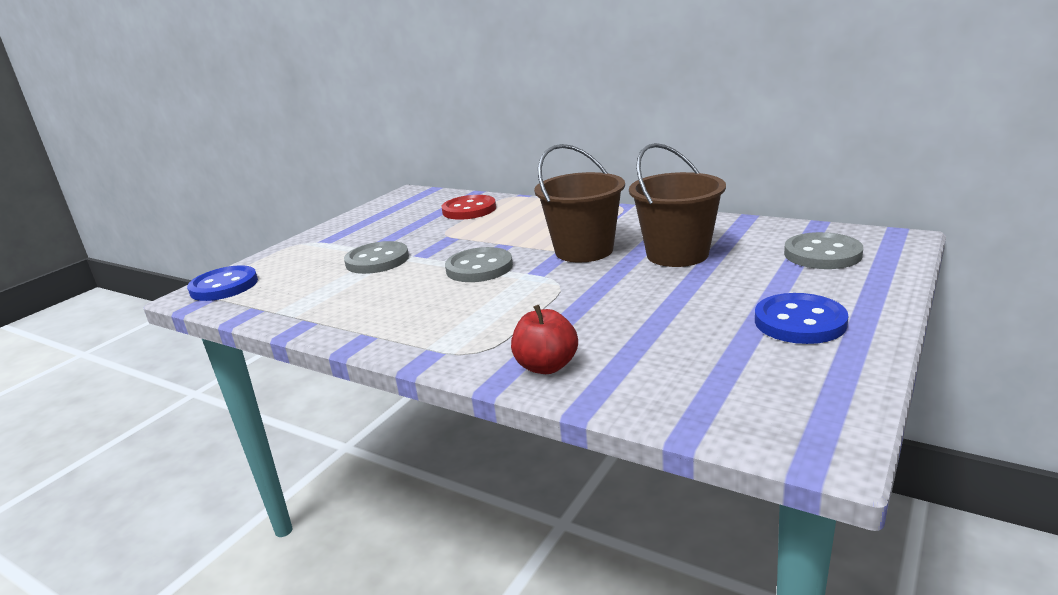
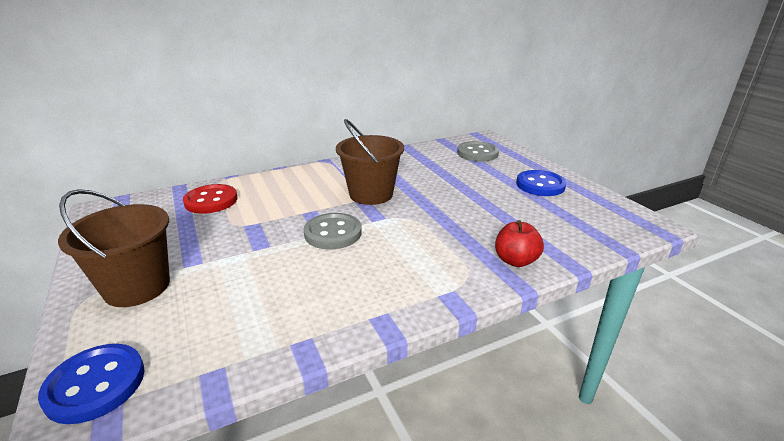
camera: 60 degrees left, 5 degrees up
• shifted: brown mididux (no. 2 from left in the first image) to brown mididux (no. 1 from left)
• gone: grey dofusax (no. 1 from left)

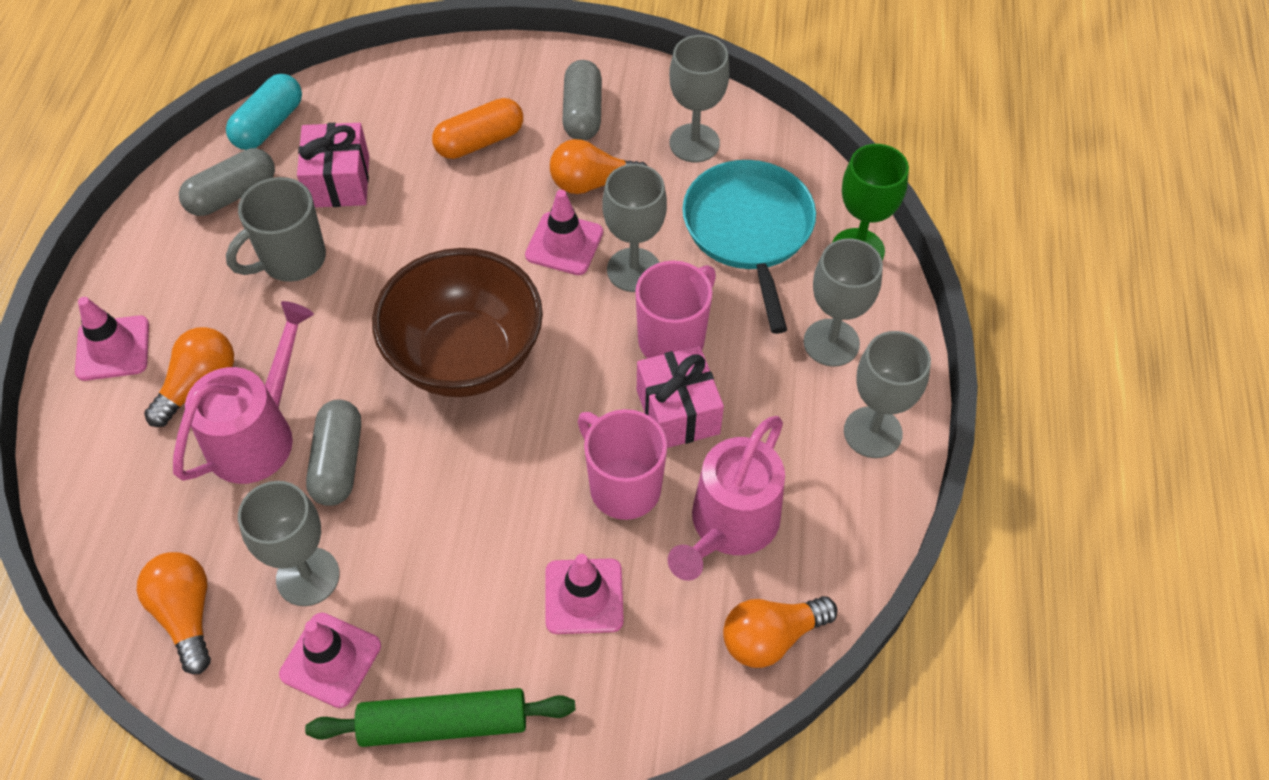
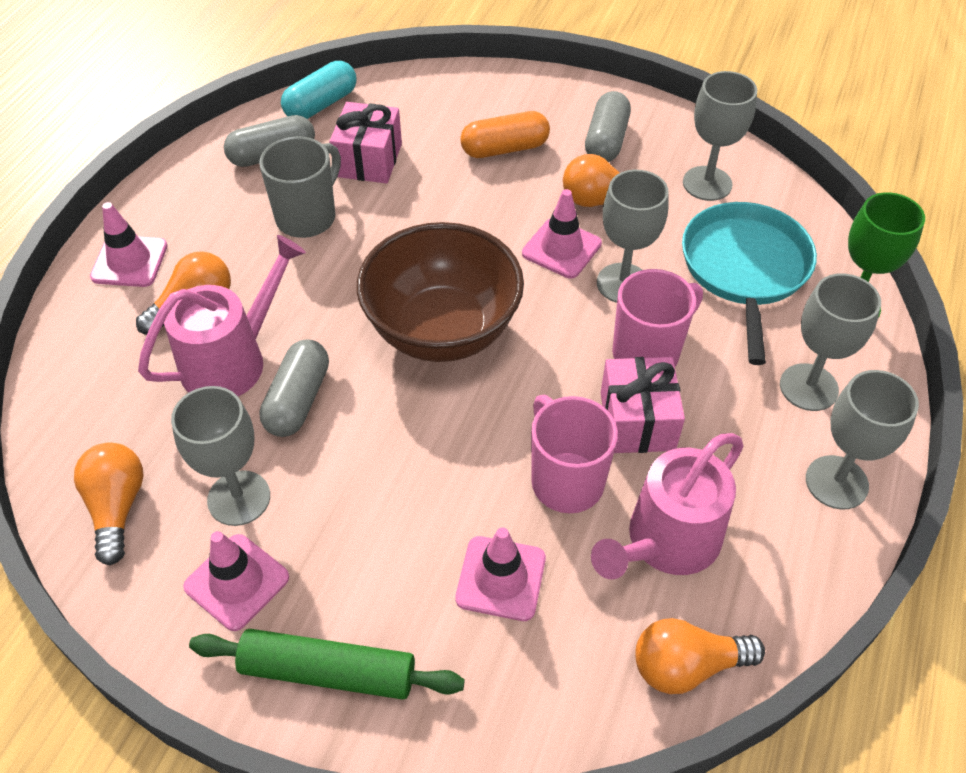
camera: 15 degrees right, 5 degrees down
• rotated: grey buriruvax 150 degrees clockwise

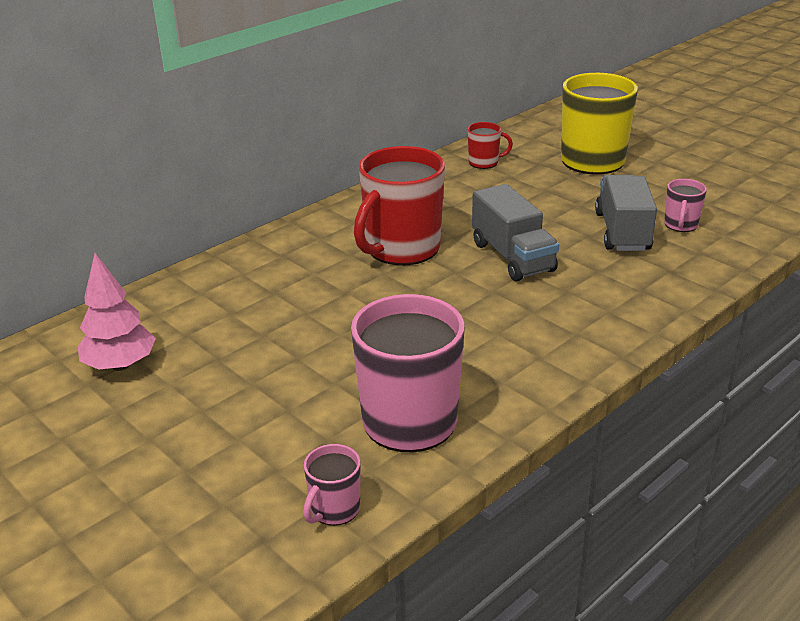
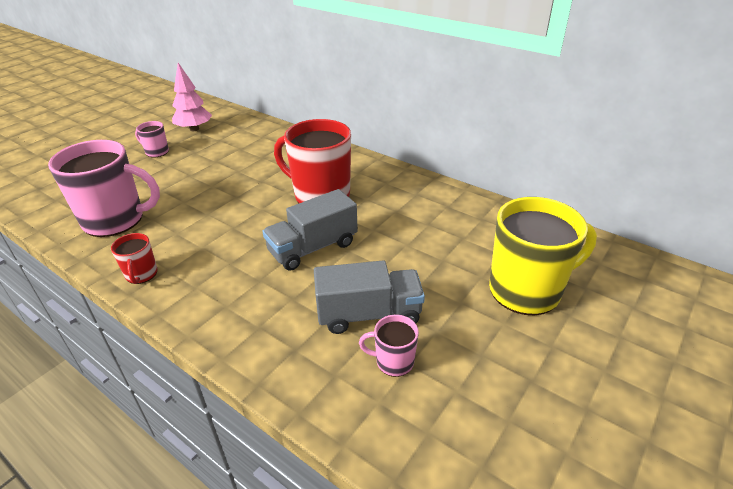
camera: 80 degrees right, 5 degrees up
• shifted: red buriruvax (no. 2 from left in the first image) to red buriruvax (no. 1 from left)
• shifted: pink buriruvax (no. 1 from left in the first image) to pink buriruvax (no. 2 from left)

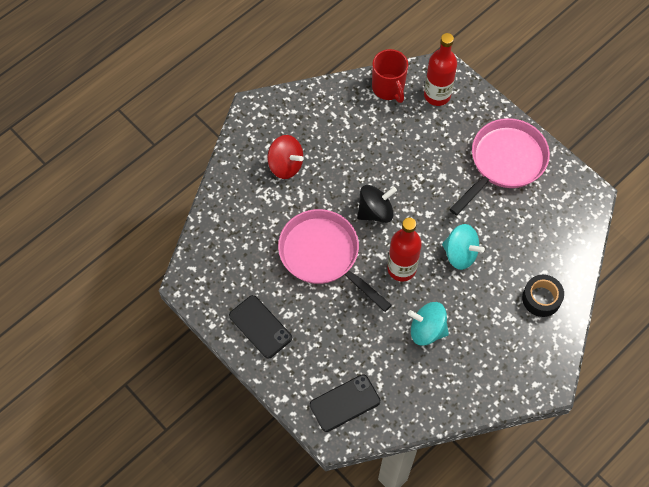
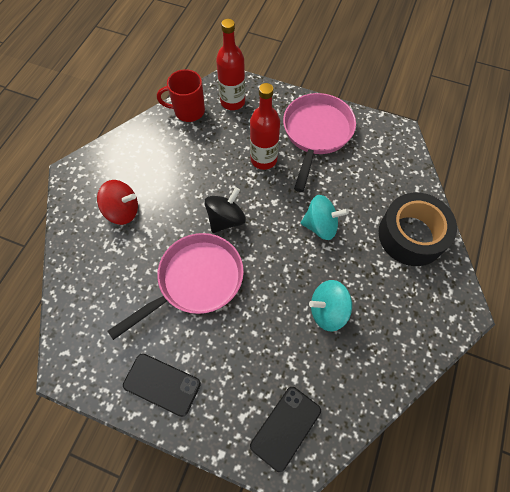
camera: 25 degrees left, 0 degrees up
• rotated: red buriruvax 135 degrees clockwise
• rotated: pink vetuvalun (no. 1 from left) 120 degrees clockwise
• shifted: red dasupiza (no. 1 from left in the first image) to red dasupiza (no. 2 from left)
• scaled: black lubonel x1.74

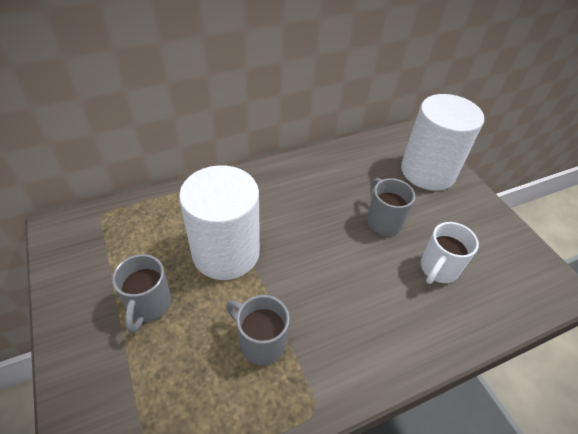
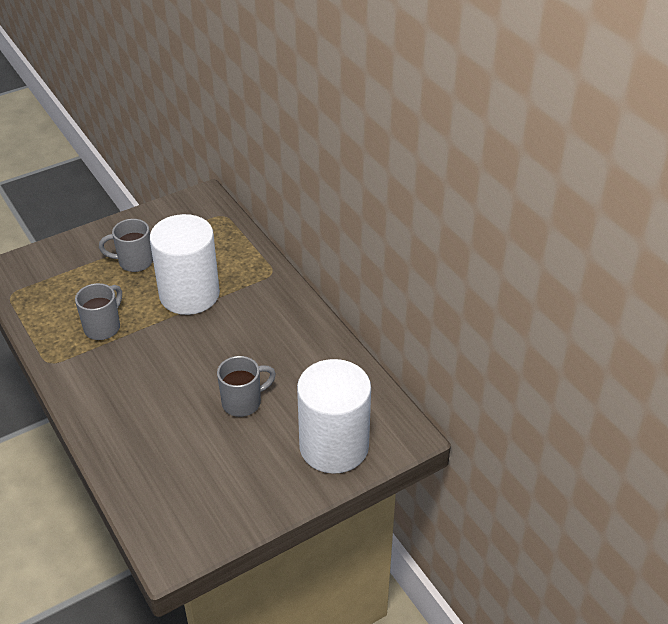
camera: 85 degrees right, 5 degrees down
• gone: white buriruvax

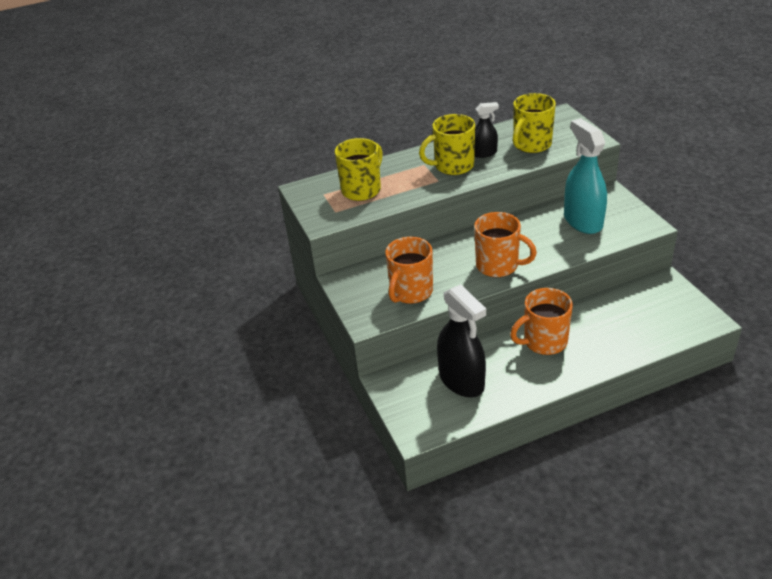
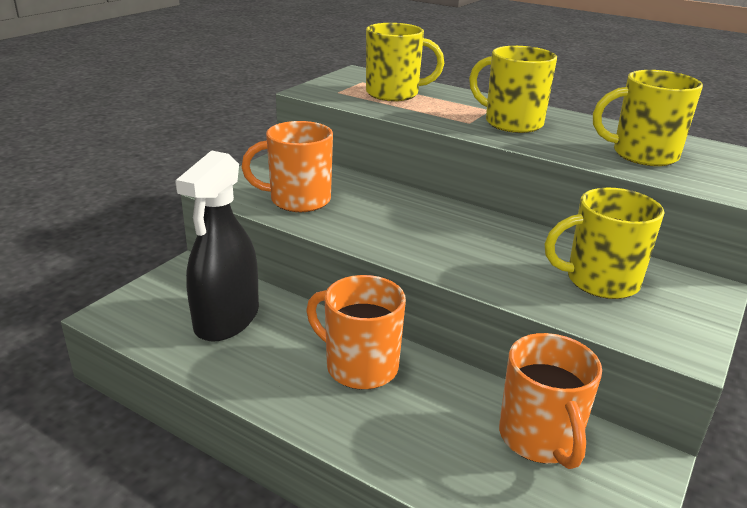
camera: 50 degrees right, 10 degrees down
• gone: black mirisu (no. 2 from left)
• swapped: turquoise mirisu to yellow buriruvax (no. 3 from left)
• shifted: orange buriruvax (no. 2 from left in the first image) to orange buriruvax (no. 3 from left)

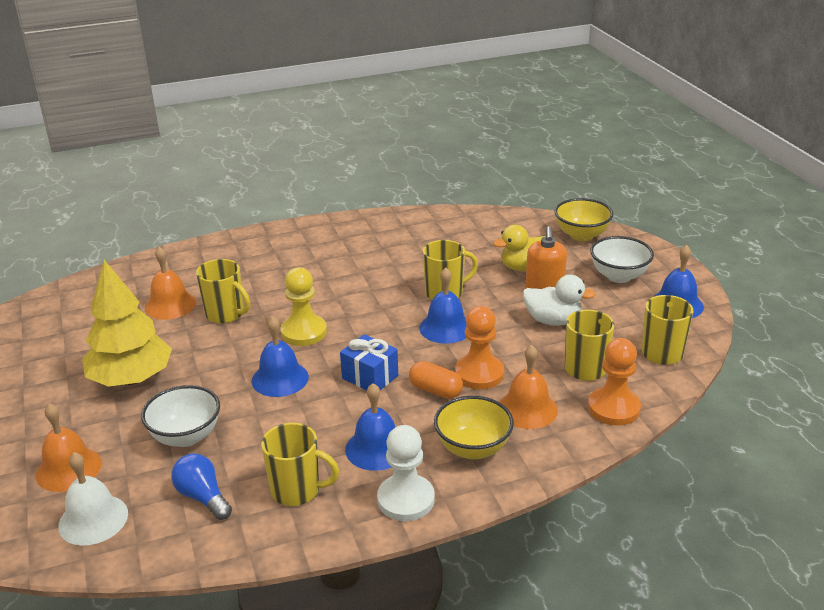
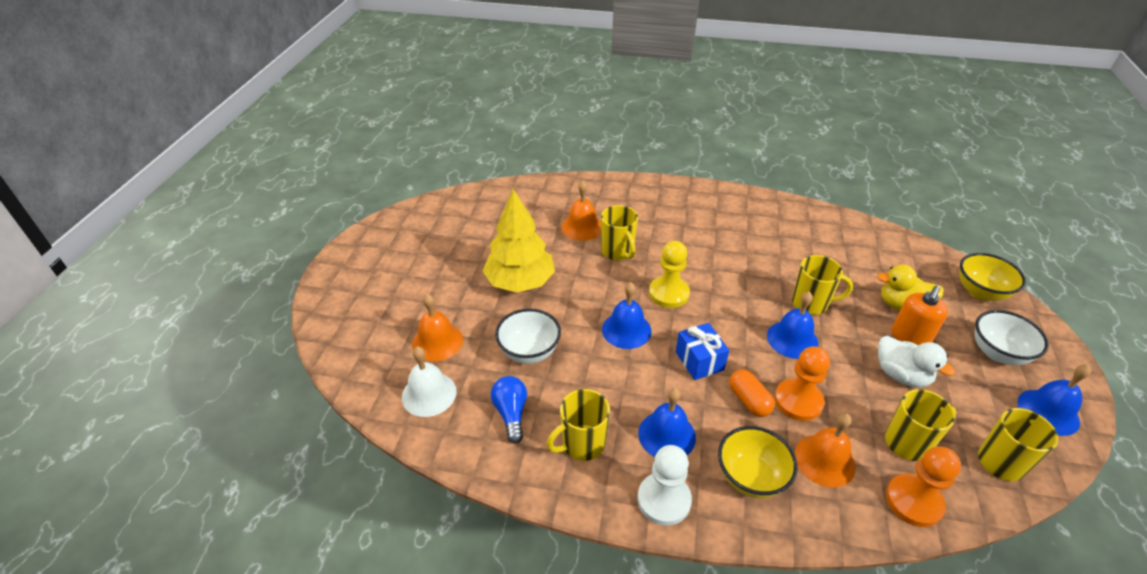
camera: 30 degrees right, 10 degrees up
• rotated: yellow buriruvax (no. 2 from left in the first image) 105 degrees clockwise

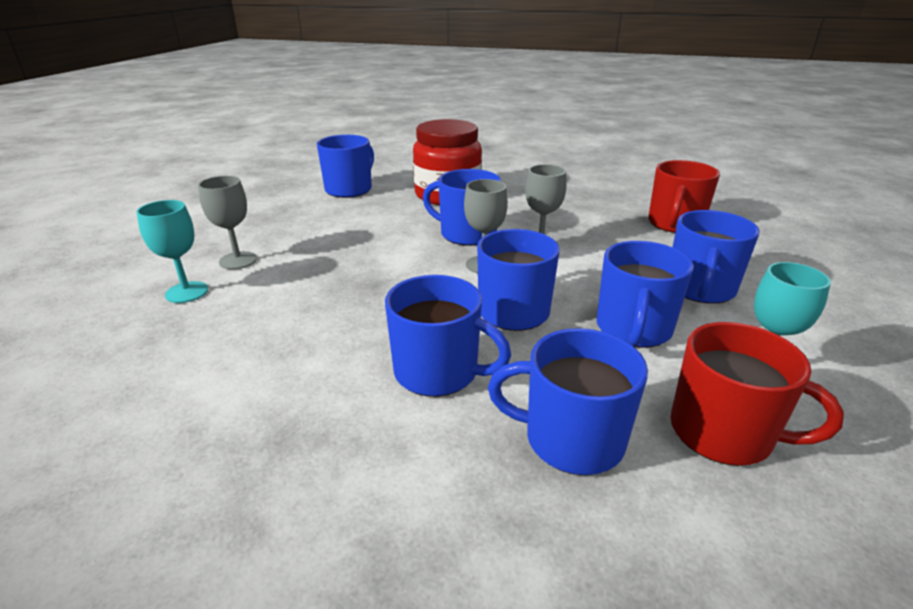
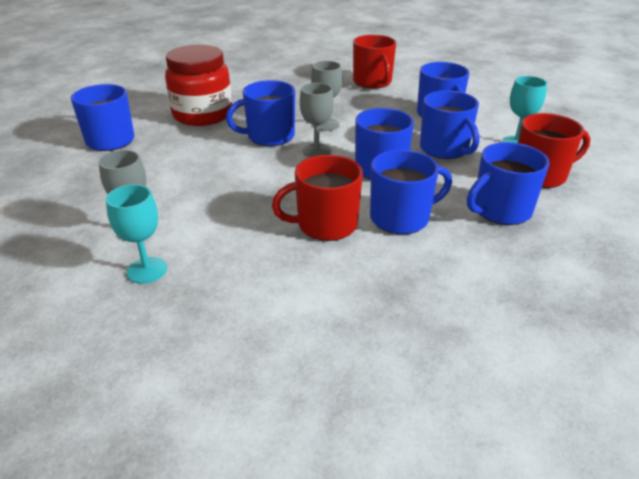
camera: 45 degrees left, 5 degrees up
• new: red buriruvax (no. 1 from left)

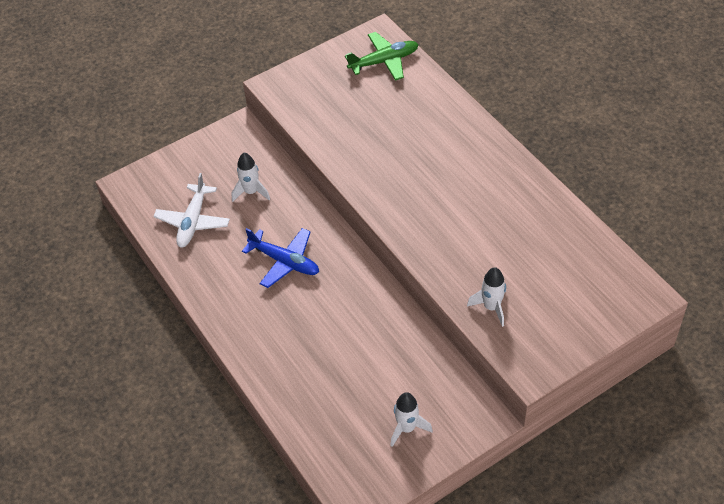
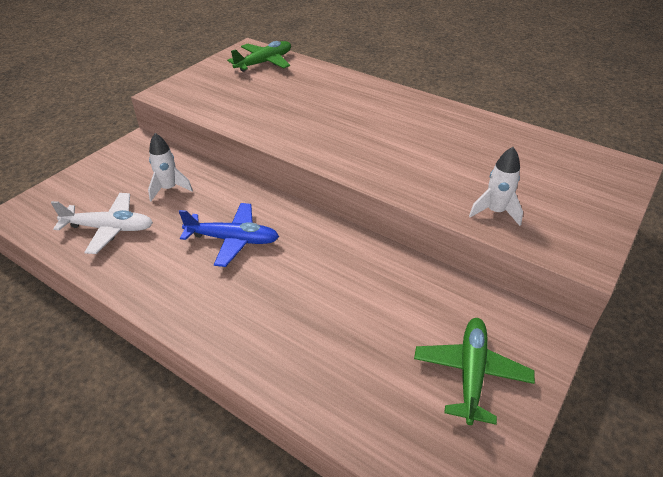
camera: 25 degrees left, 10 degrees down
• rotated: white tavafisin 75 degrees counterclockwise
• swapped: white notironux (no. 2 from left) to green tavafisin (no. 2 from left)

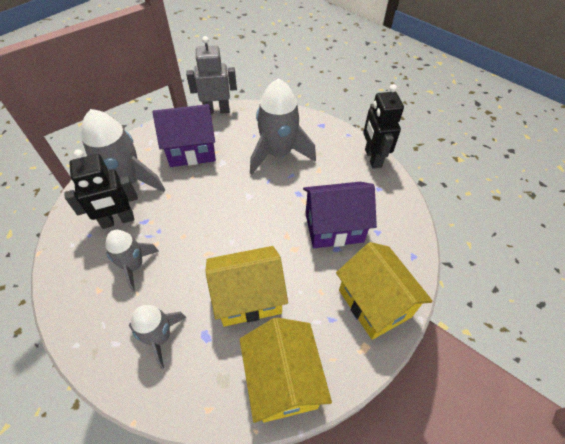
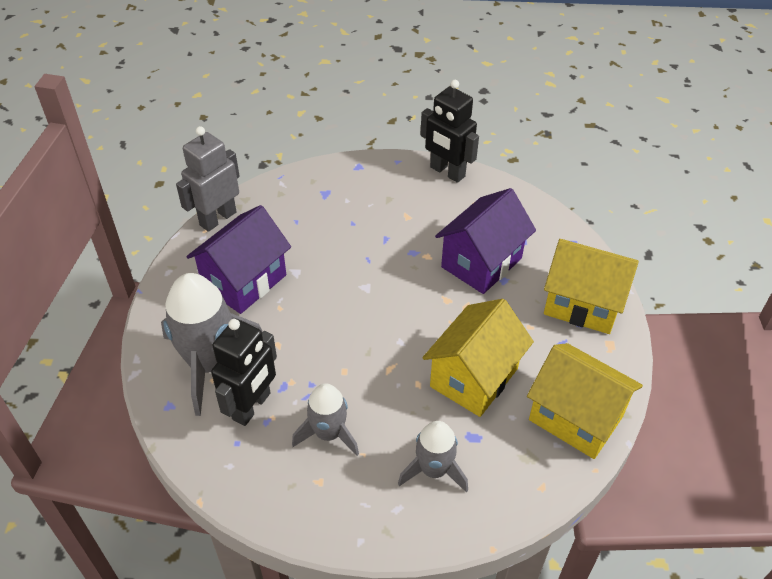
camera: 40 degrees left, 5 degrees down
• gone: grey notironux (no. 4 from left)

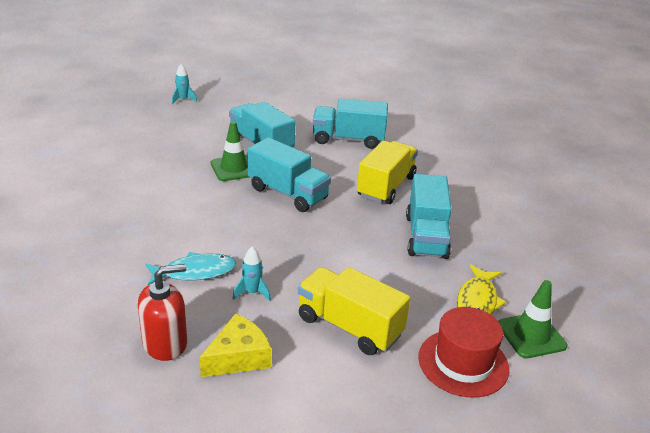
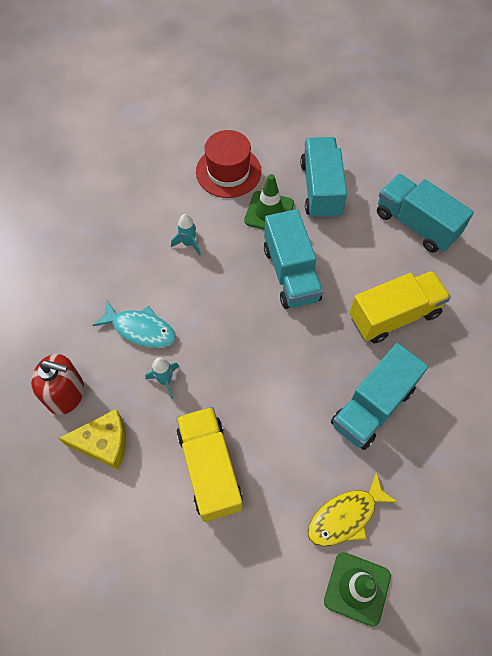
camera: 40 degrees right, 30 degrees up
• shifted: turquoise notironux (no. 1 from left in the first image) to turquoise notironux (no. 2 from left)
• shifted: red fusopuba

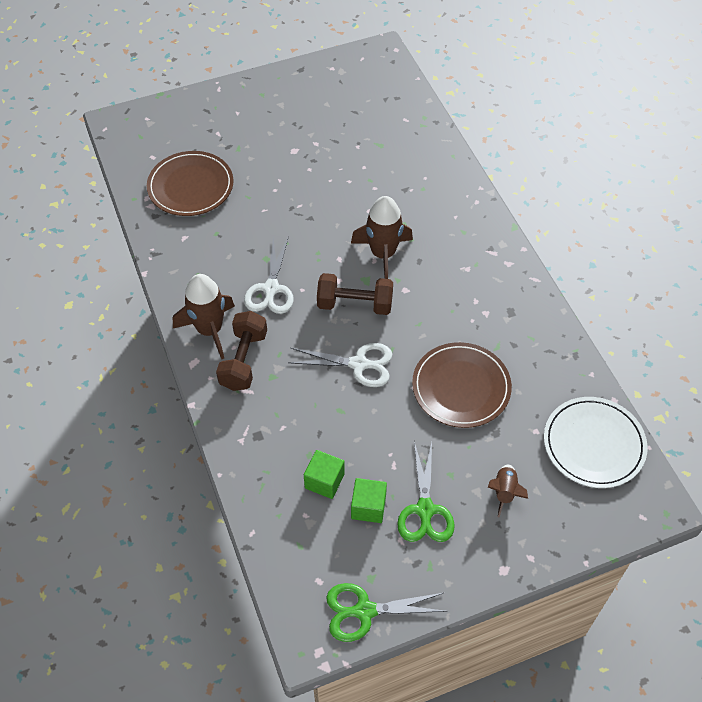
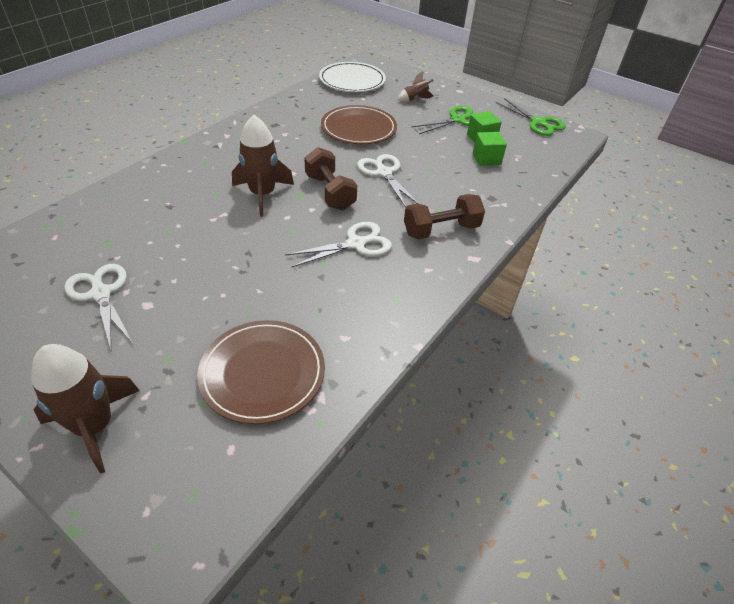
camera: 125 degrees left, 10 degrees down
• shifted: brown notironux (no. 1 from left)
• new: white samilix (no. 1 from left)

